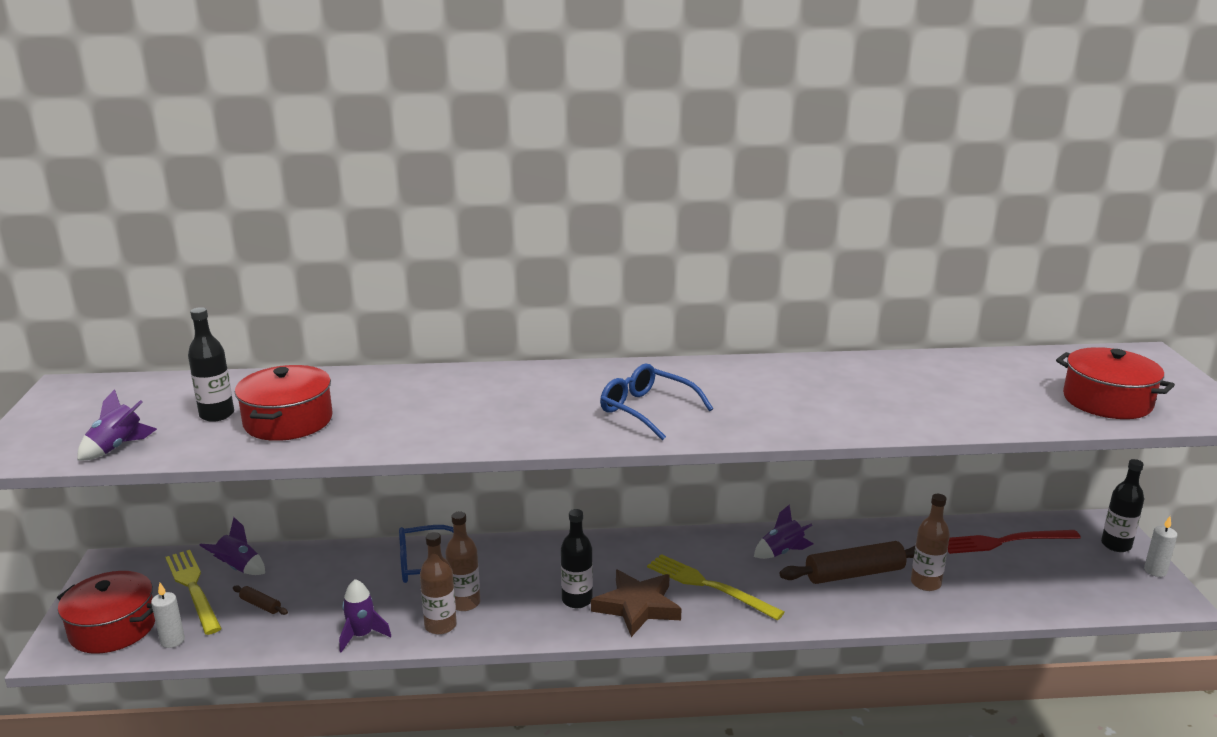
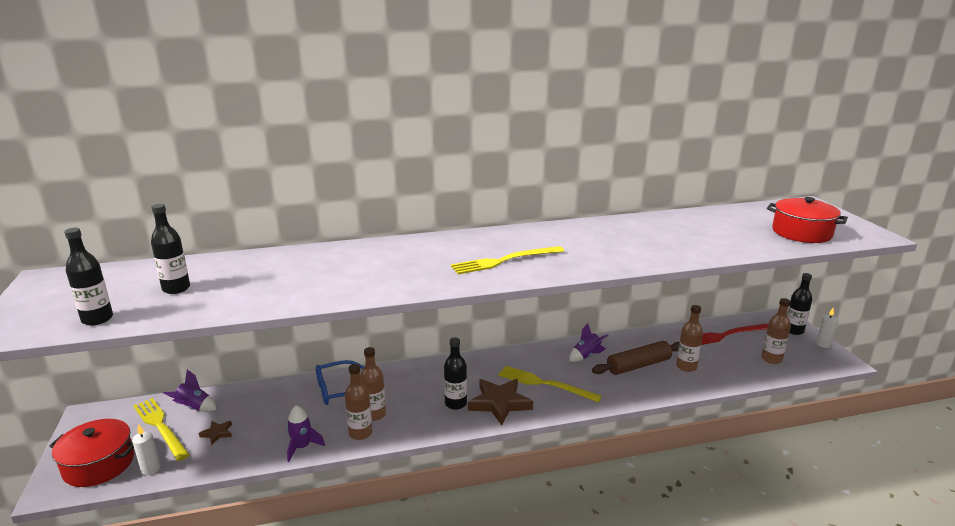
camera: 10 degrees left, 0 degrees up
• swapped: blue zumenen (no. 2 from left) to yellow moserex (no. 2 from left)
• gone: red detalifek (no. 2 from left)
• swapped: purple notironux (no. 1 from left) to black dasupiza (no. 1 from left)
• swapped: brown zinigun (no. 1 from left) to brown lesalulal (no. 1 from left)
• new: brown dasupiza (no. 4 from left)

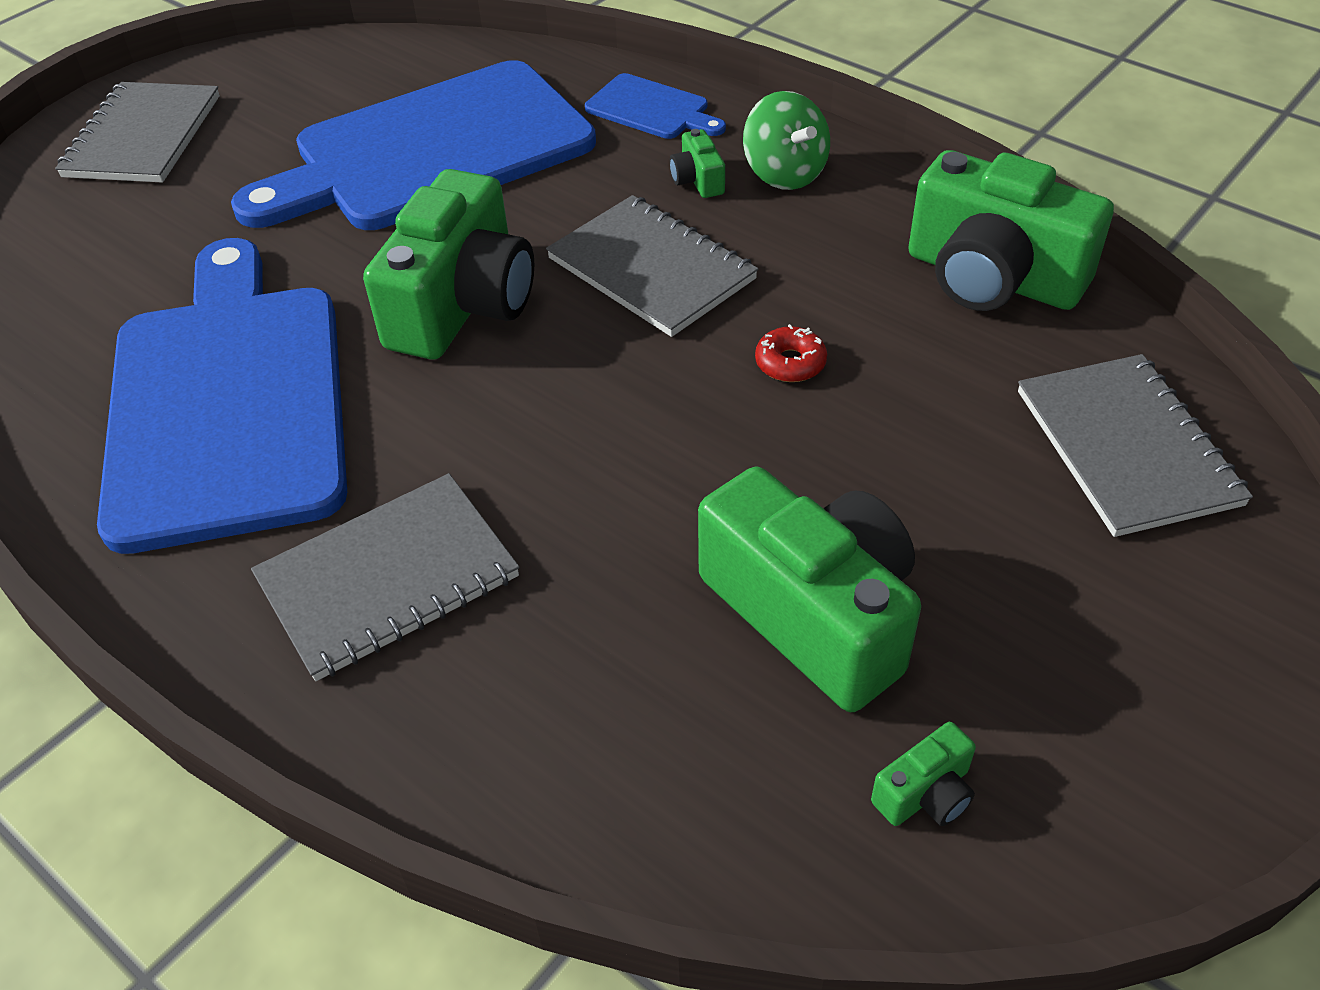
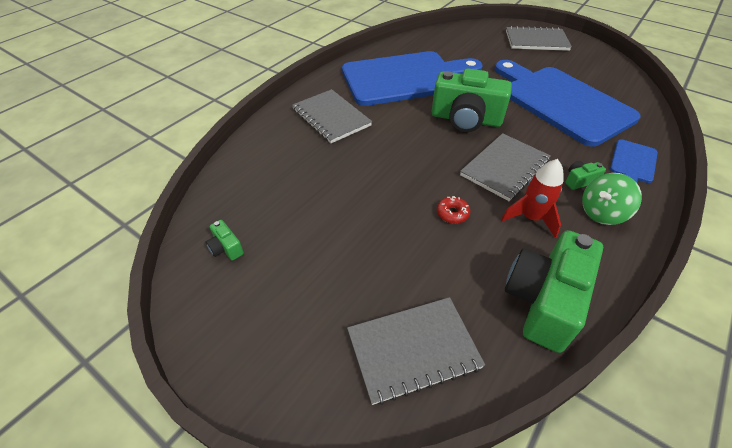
camera: 85 degrees right, 0 degrees up
• gone: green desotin (no. 3 from left)
• new: red notironux

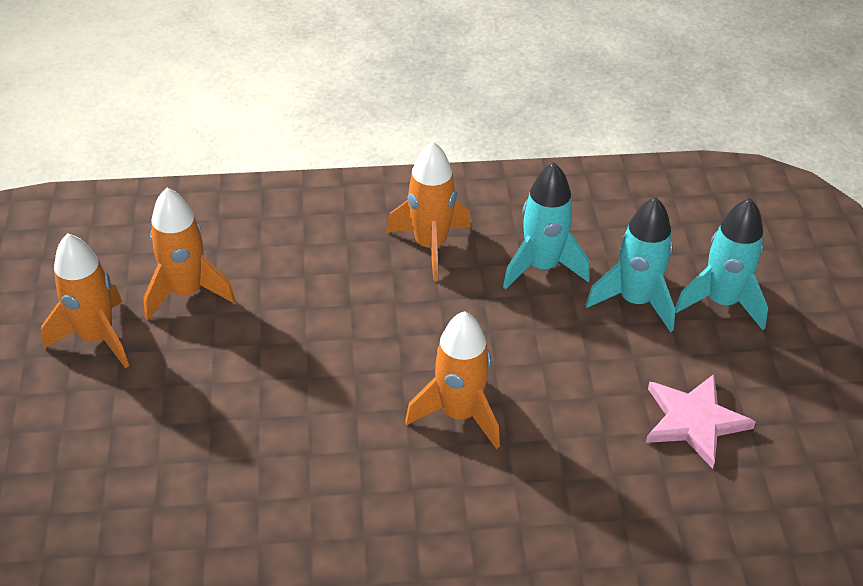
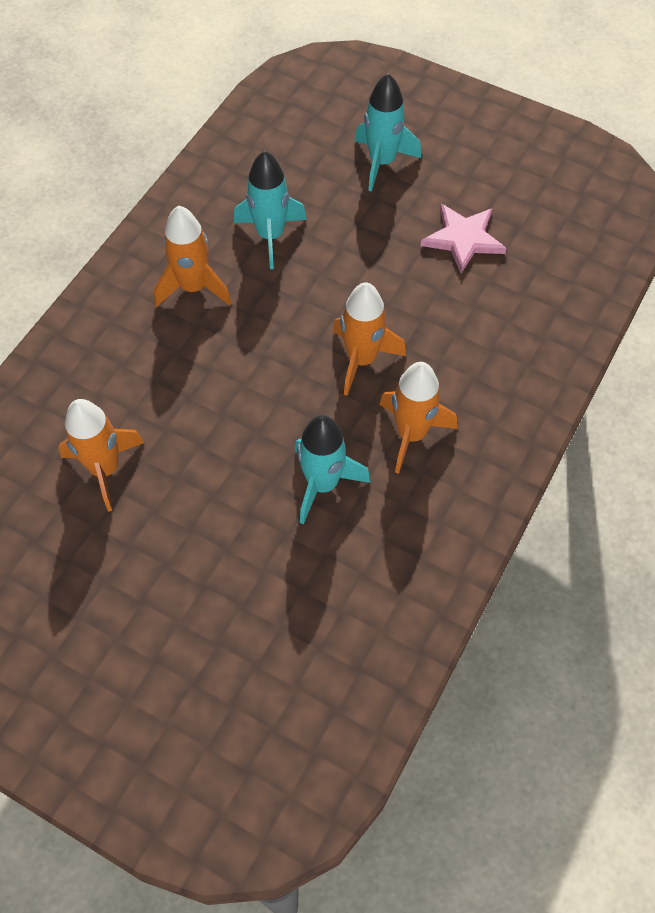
camera: 55 degrees left, 15 degrees up
• shifted: turquoise notironux (no. 2 from left)
• shifted: orange notironux (no. 1 from left in the first image) to orange notironux (no. 4 from left)

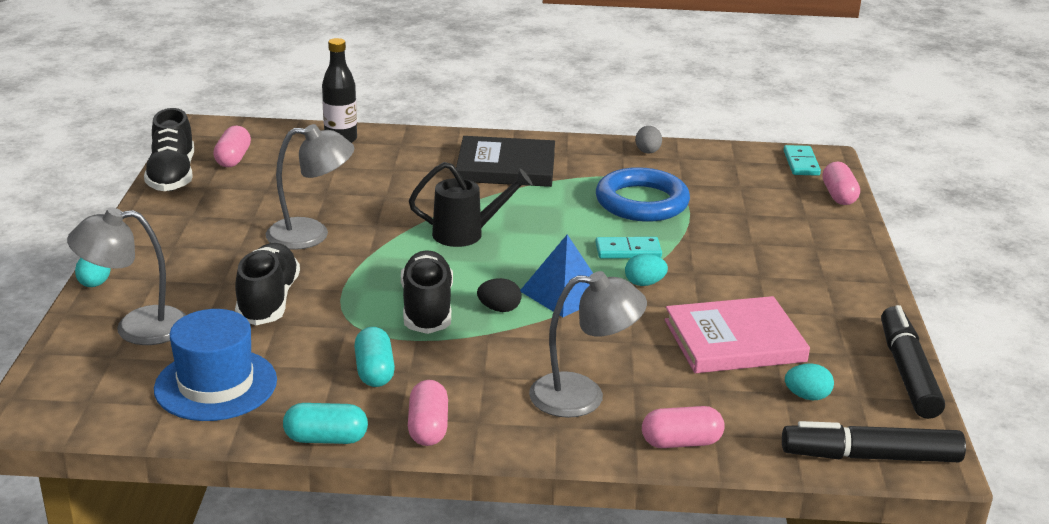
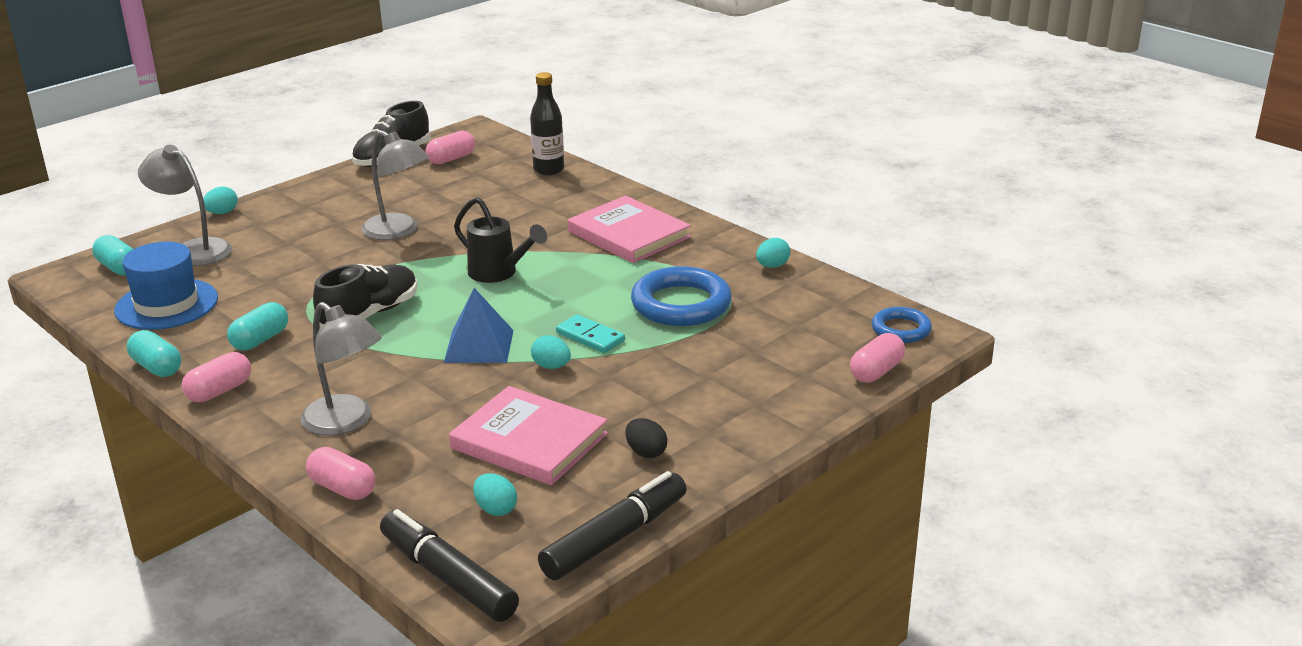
camera: 45 degrees right, 0 degrees up
• repainted: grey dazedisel to turquoise dazedisel (no. 4 from left)
• repainted: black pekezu to pink pekezu (no. 2 from left)
• swapped: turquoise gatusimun (no. 2 from left) to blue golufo (no. 2 from left)
• gone: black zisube (no. 2 from left)
• shifted: black dazedisel
• new: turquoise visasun (no. 1 from left)

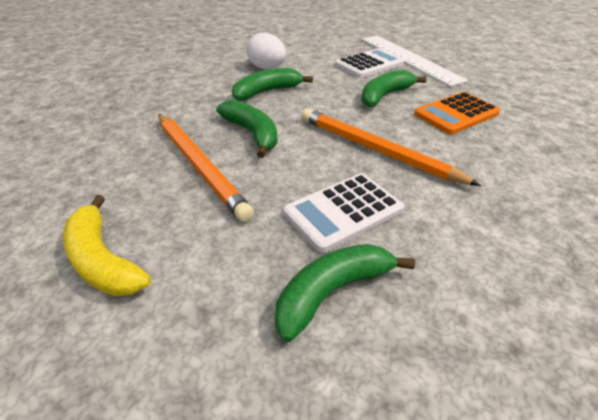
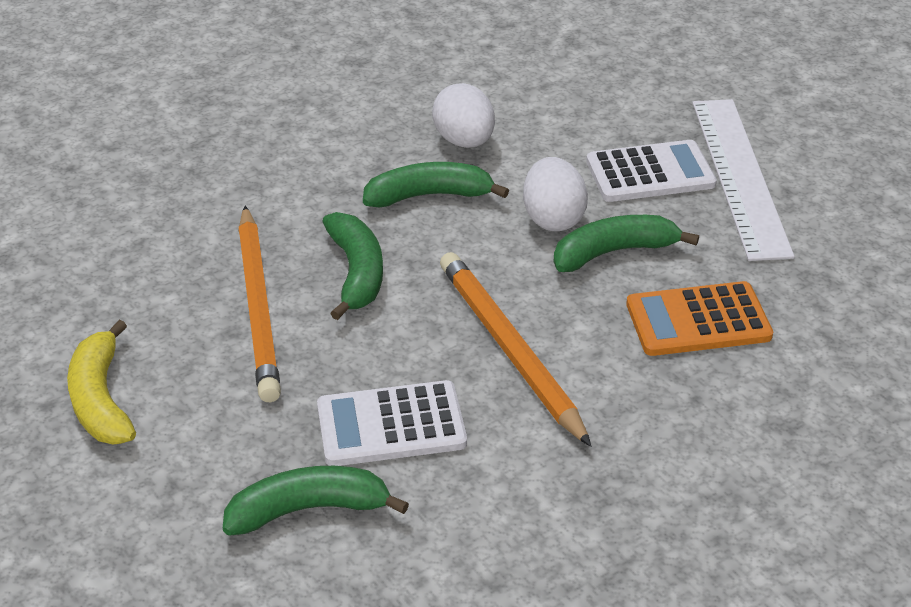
camera: 25 degrees right, 0 degrees up
• new: white dazedisel (no. 2 from left)

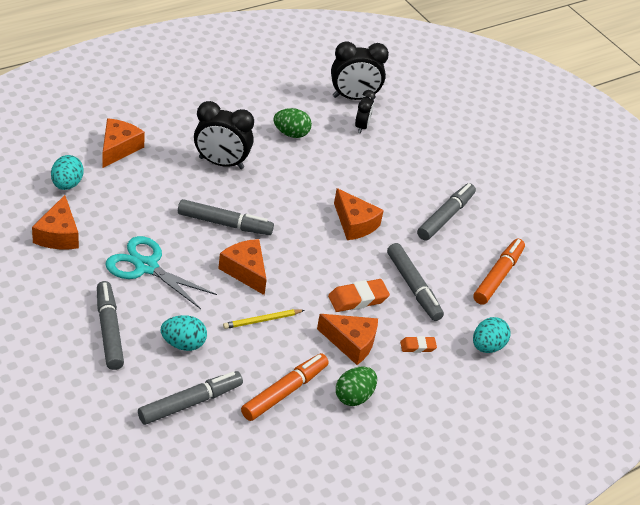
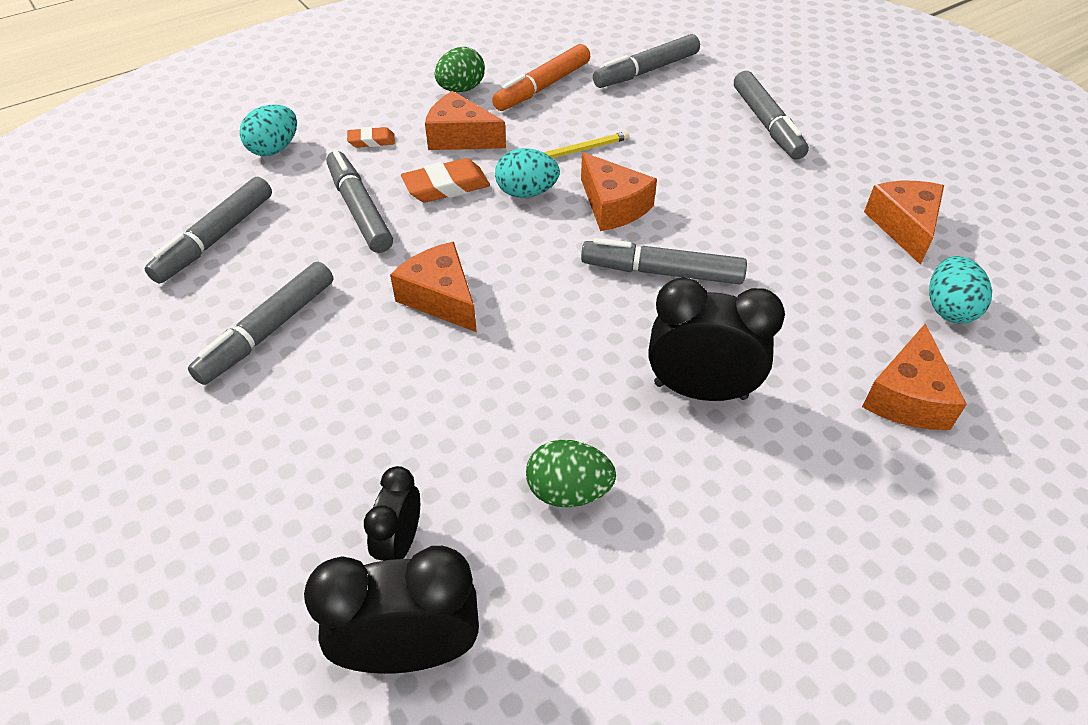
camera: 175 degrees left, 5 degrees up
• gone: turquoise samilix
• repainted: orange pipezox (no. 2 from left) to grey pipezox (no. 1 from left)
• shifted: turquoise dazedisel (no. 2 from left)

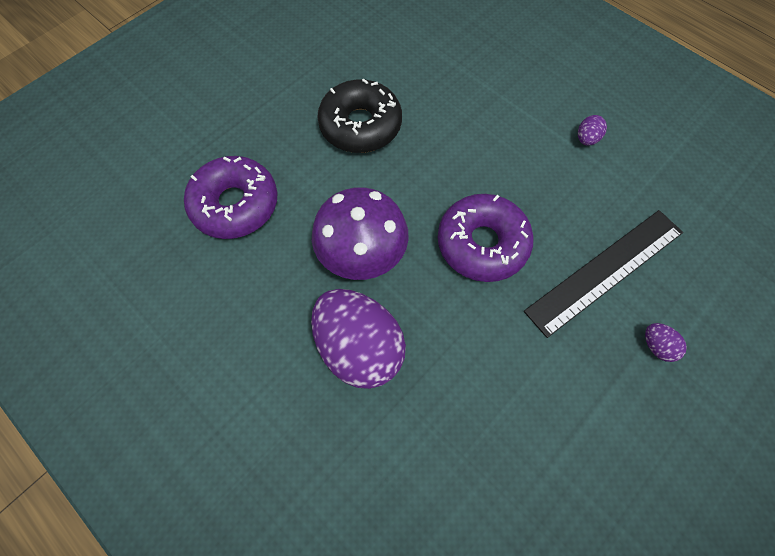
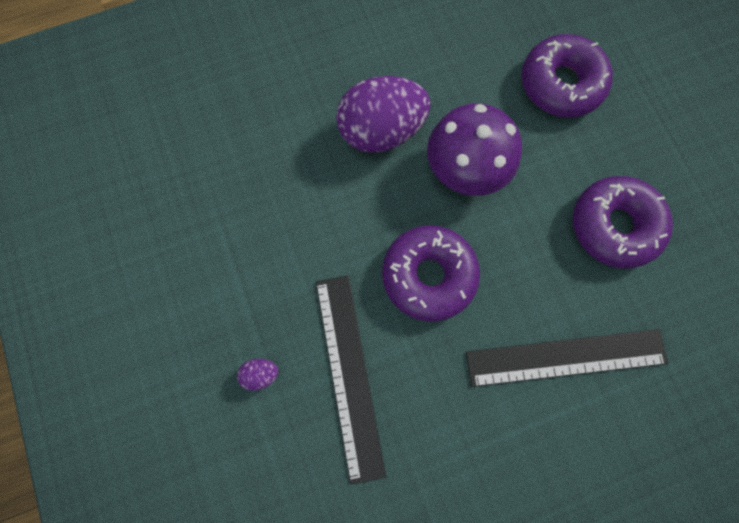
camera: 115 degrees right, 10 degrees up
• repainted: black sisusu to purple sisusu (no. 3 from left)
• gone: purple dazedisel (no. 2 from left)
• new: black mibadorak (no. 2 from left)

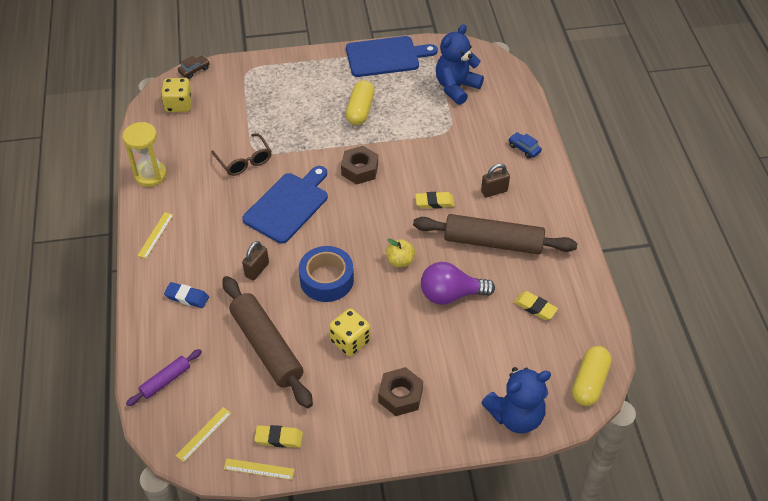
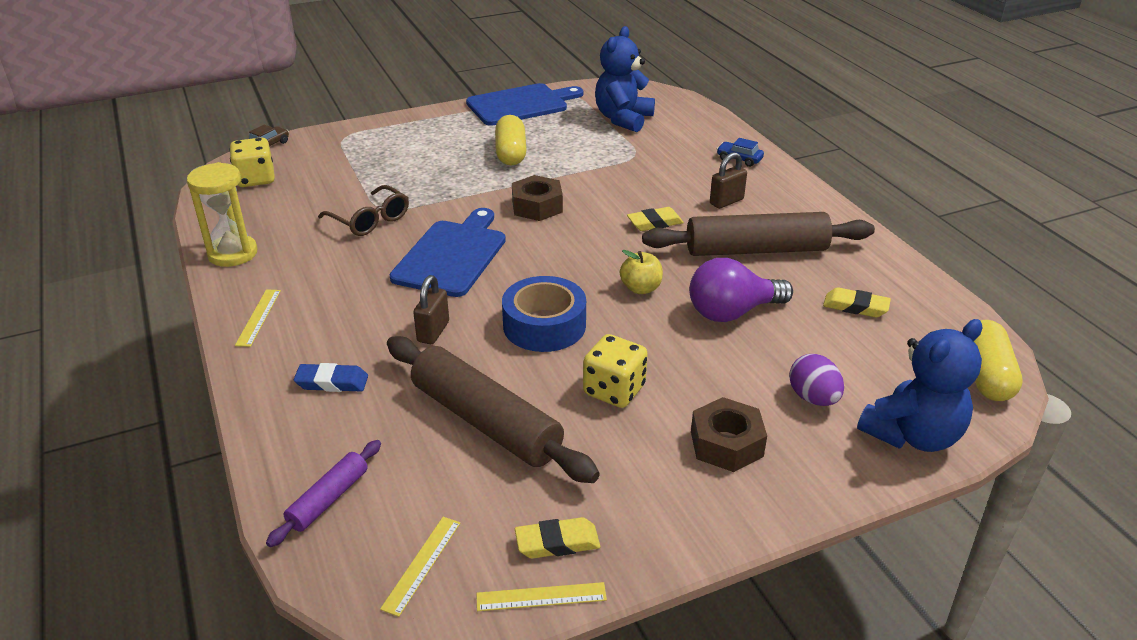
camera: 15 degrees left, 15 degrees down
• new: purple dazedisel

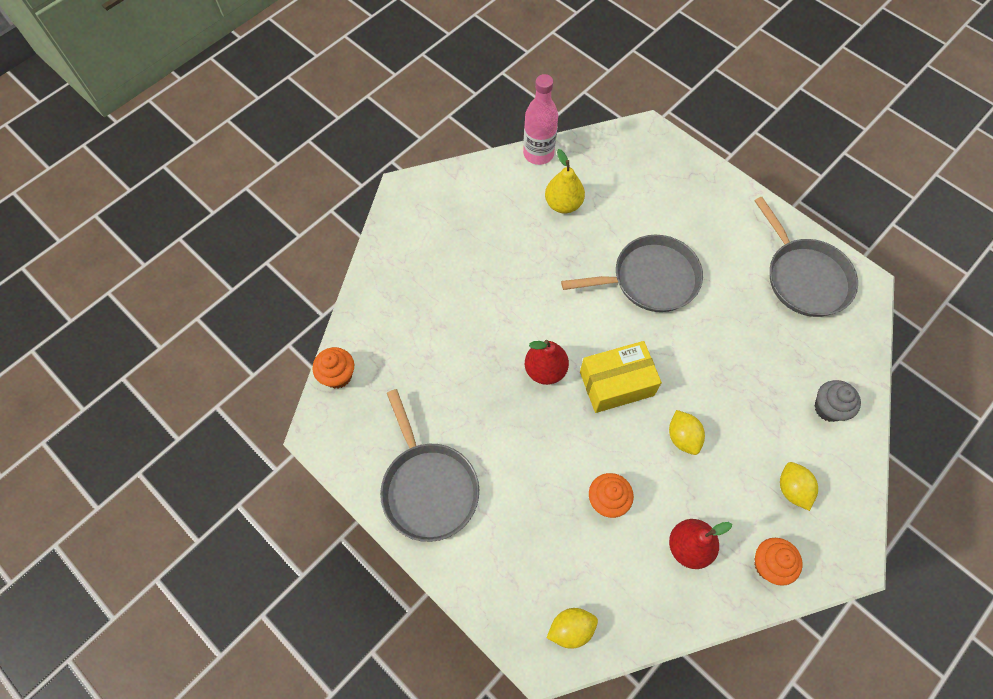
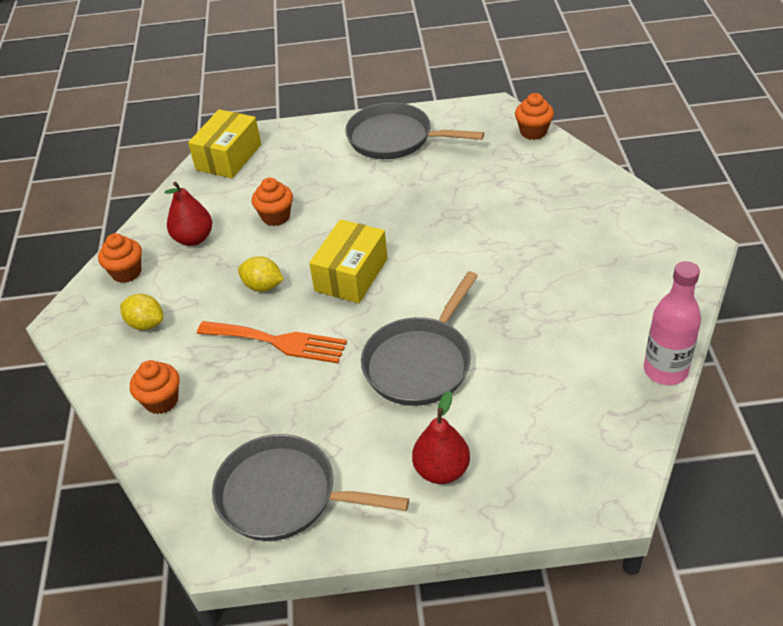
camera: 135 degrees right, 20 degrees down
• gone: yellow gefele
• shifted: red gefele (no. 1 from left in the first image) to red gefele (no. 2 from left)
• repainted: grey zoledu to orange zoledu (no. 2 from left)
• swapped: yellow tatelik (no. 1 from left) to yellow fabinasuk (no. 1 from left)
• new: orange moserex

